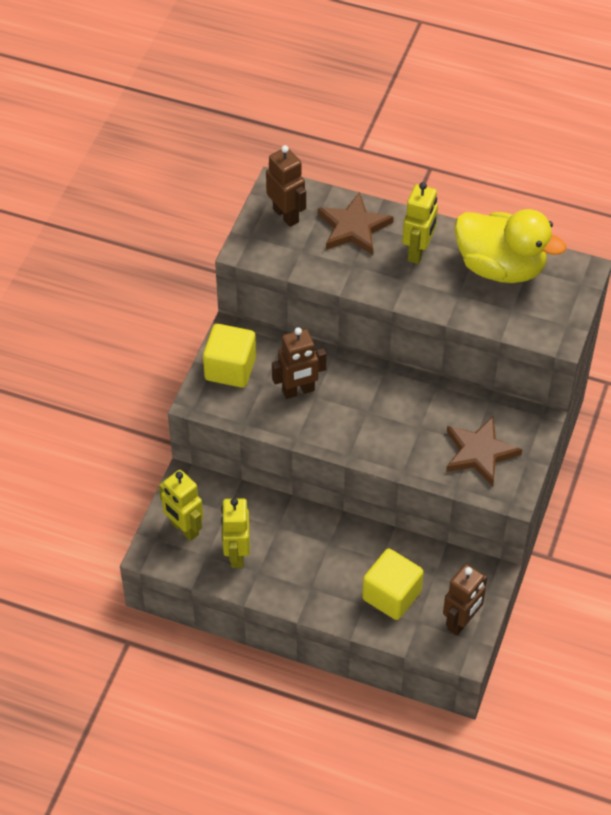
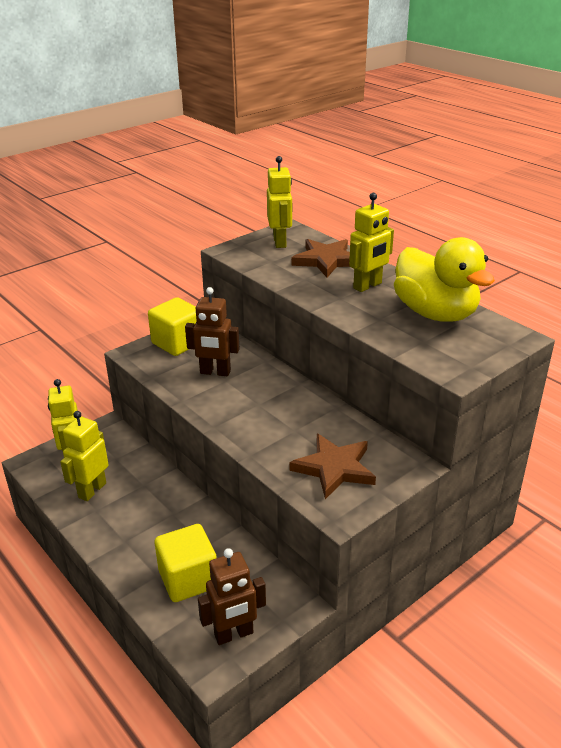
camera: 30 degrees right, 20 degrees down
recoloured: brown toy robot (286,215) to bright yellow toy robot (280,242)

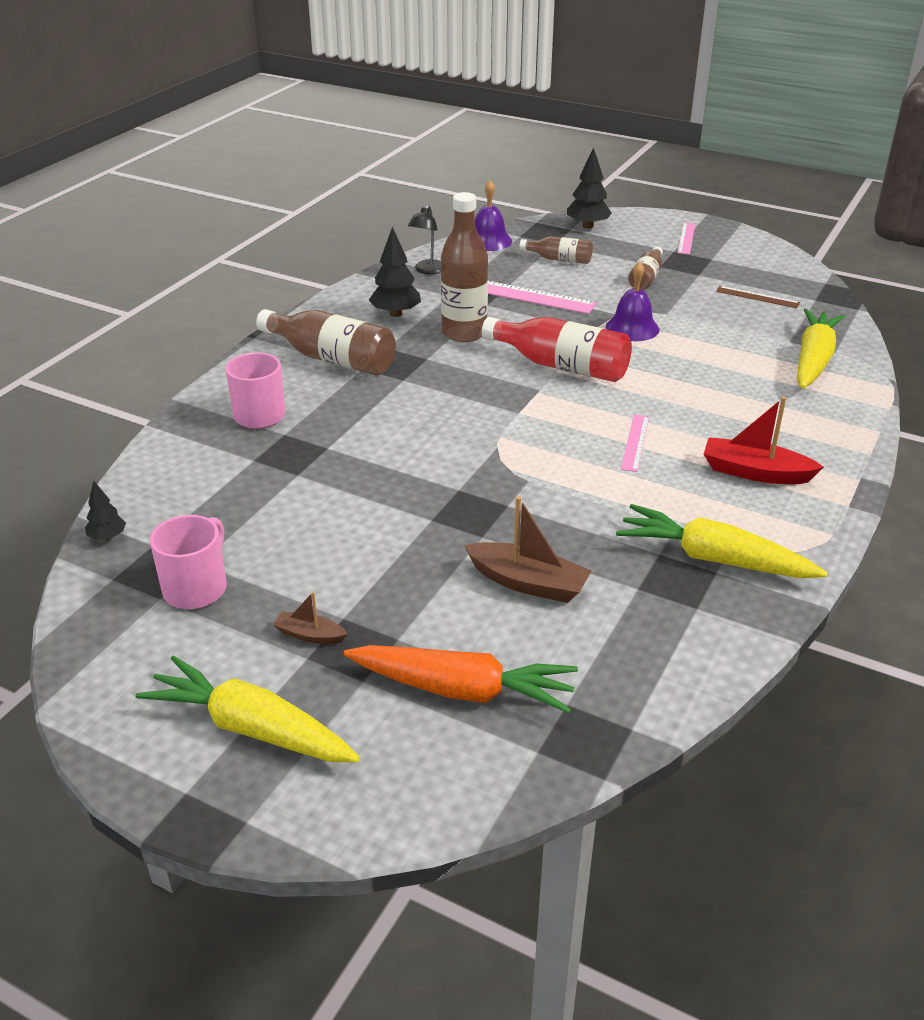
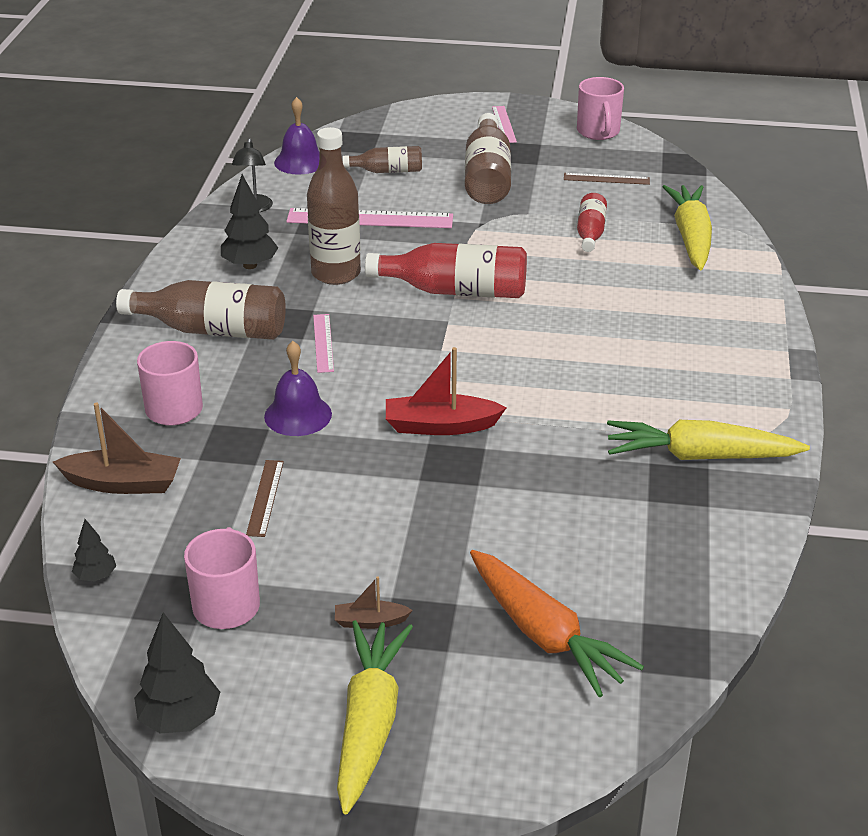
camera: 20 degrees left, 0 degrees up
added: rose-pink tea mug (598,132); scarlet bottle (590,233); brown ruler (265,497)
moved: black toy tree (587,226) to (179,719); purple school bell (632,328) to (298,415); scarlet toy boat (755,472) to (440,426); rose-pink ruler (635,442) to (323,343); brown toy boat (528,583) to (123,483)
turned: orange-coloured carrot (463,690) = (544,634) 60 degrees clockwise; bright yellow carrot (251,728) = (369,723) 90 degrees clockwise
resized: brown bottle (646,278) = (487,177) x1.78

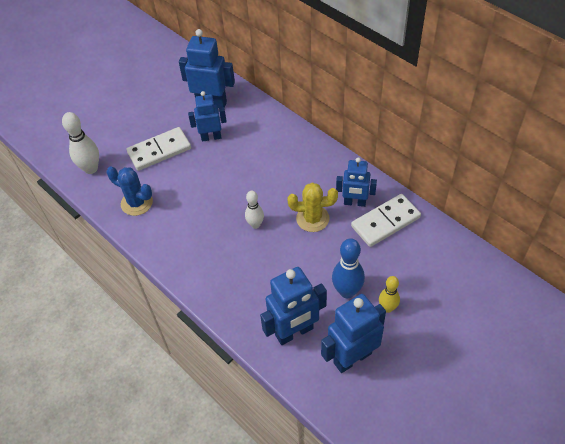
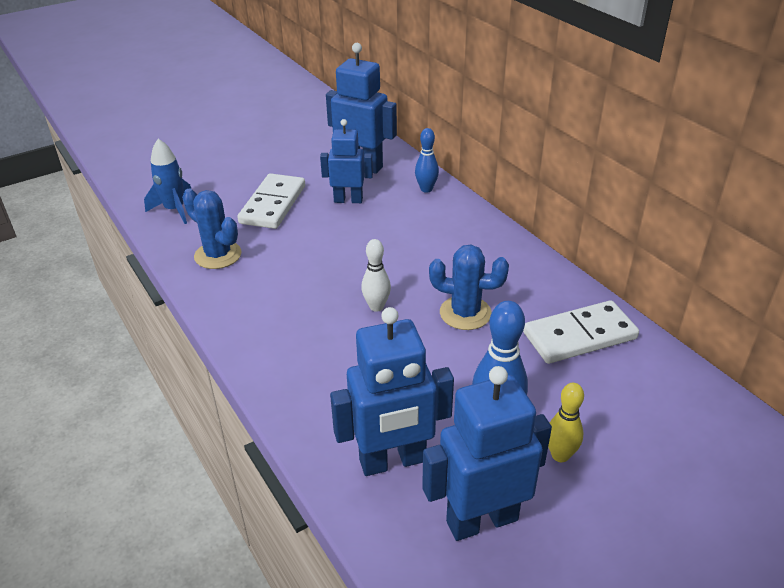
camera: 10 degrees right, 15 degrees down
removed: blue toy robot (354,203)
added: blue skittle (426,189)
replaced: white skittle (91,169) to blue rocket (175,210)
recoloured: bright yellow saguaro cactus (312,218) to blue saguaro cactus (465,313)
turned: white domino piece (159,151) = (273,204) 60 degrees counterclockwise

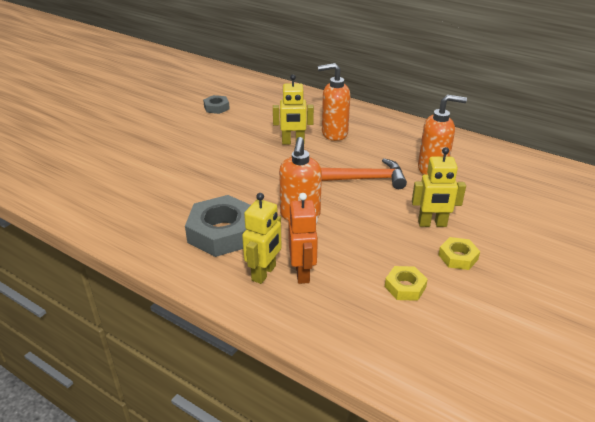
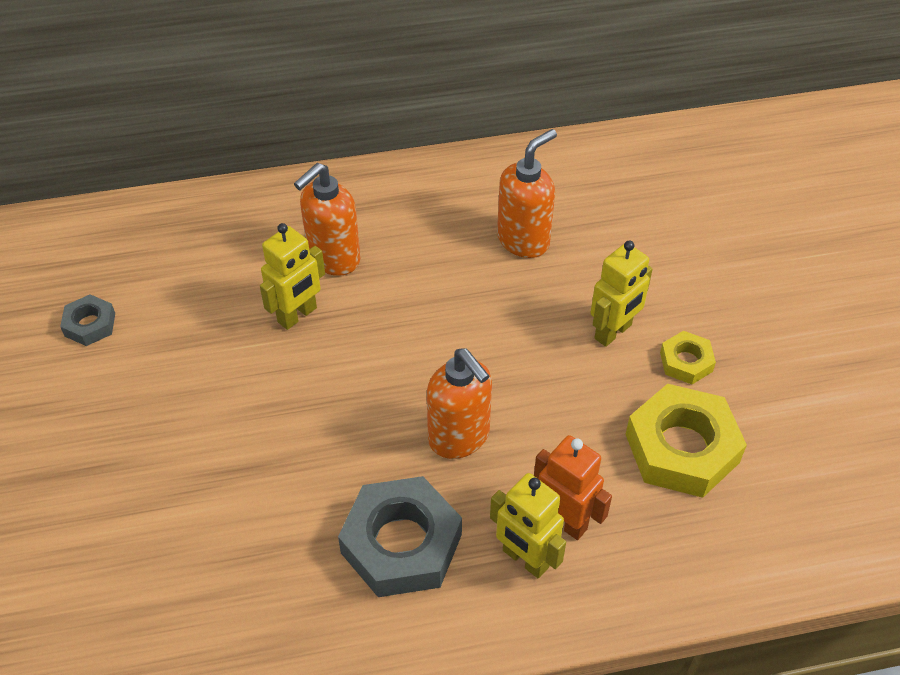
camera: 45 degrees left, 15 degrees up
removed: orange-coloured claw hammer (366,179)
turned: bright yellow toy robot (264,273) = (525,559) 150 degrees clockwise
resized: bright yellow nut (405,287) = (682,448) x1.97

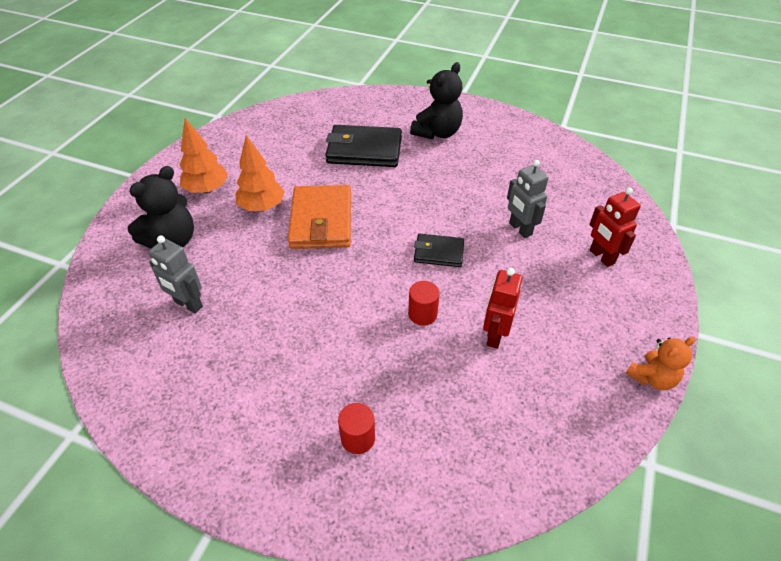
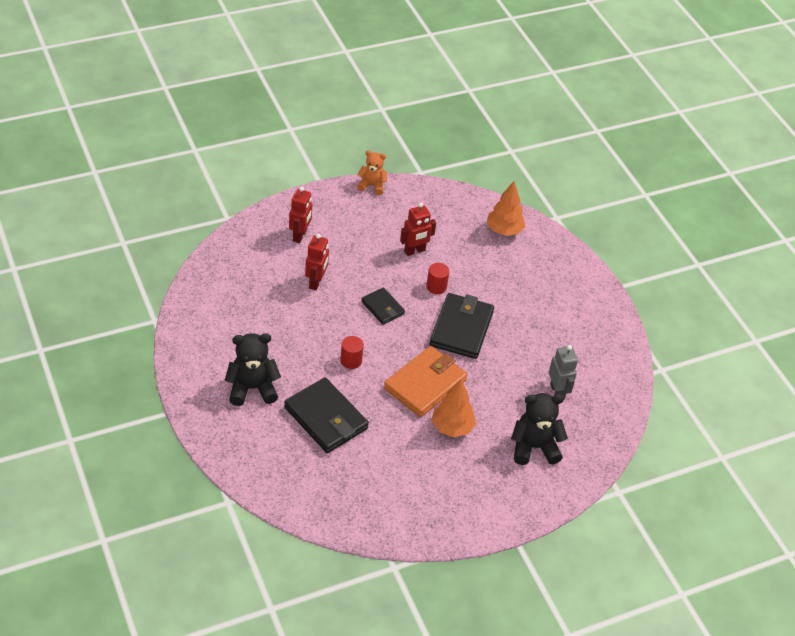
camera: 140 degrees left, 0 degrees up
added: black card wallet (461,329)
moved: orange-coloured toy tree (207,189) to (504,230); scarlet cylinder (358,438) to (351,360)
recoloured: grey toy robot (520,229) to scarlet toy robot (316,282)

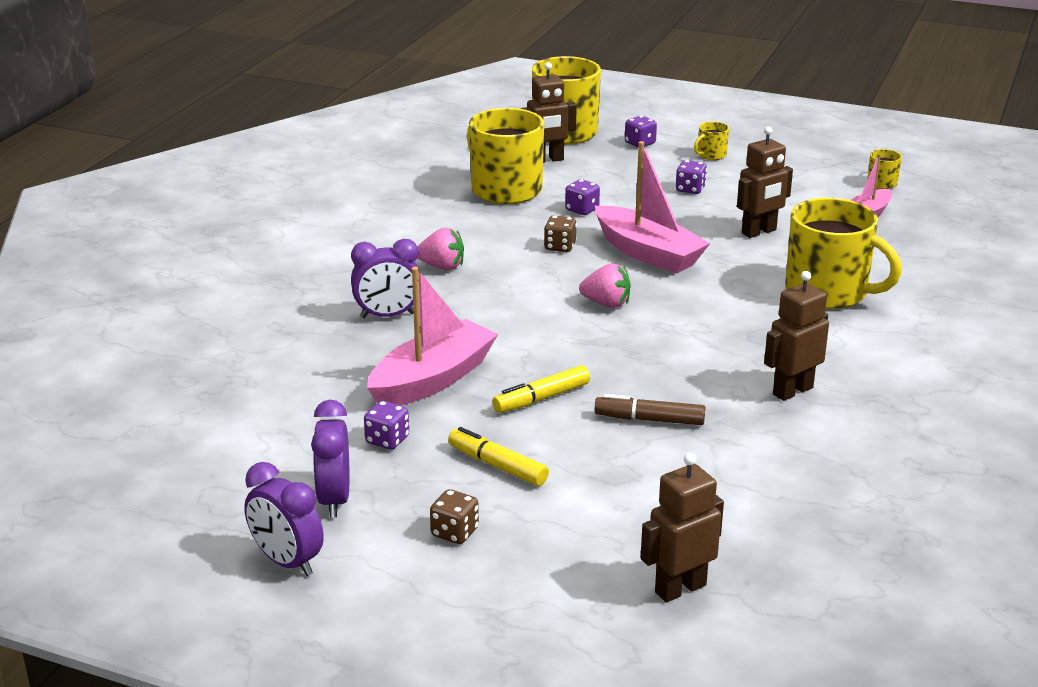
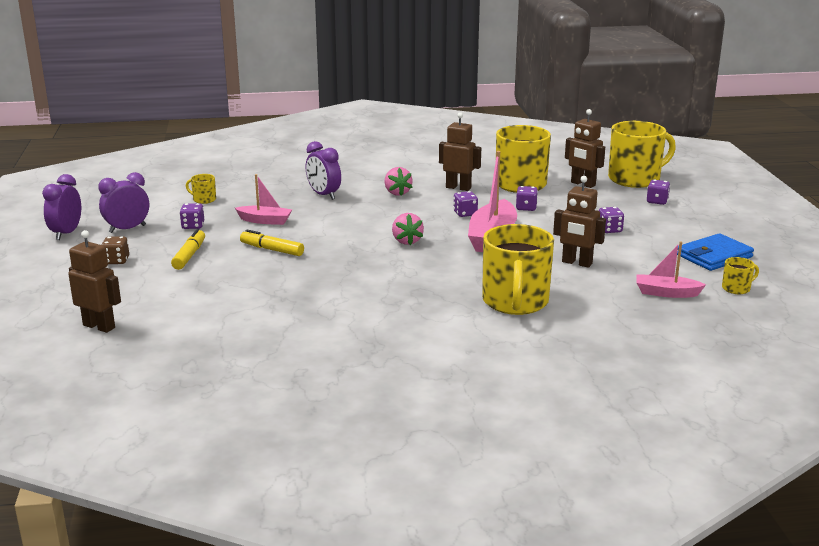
camera: 60 degrees right, 5 degrees down
removed: brown marker pen (649,420)
added: blue card wallet (714,256)
moved: bright yellow tea mug (711,155) to (204,199); brown toy robot (792,391) to (458,188)
recoloured: brown dice (560,247) to purple dice (465,213)
resized: rose-pink toy boat (432,379) = (265,221) x0.58

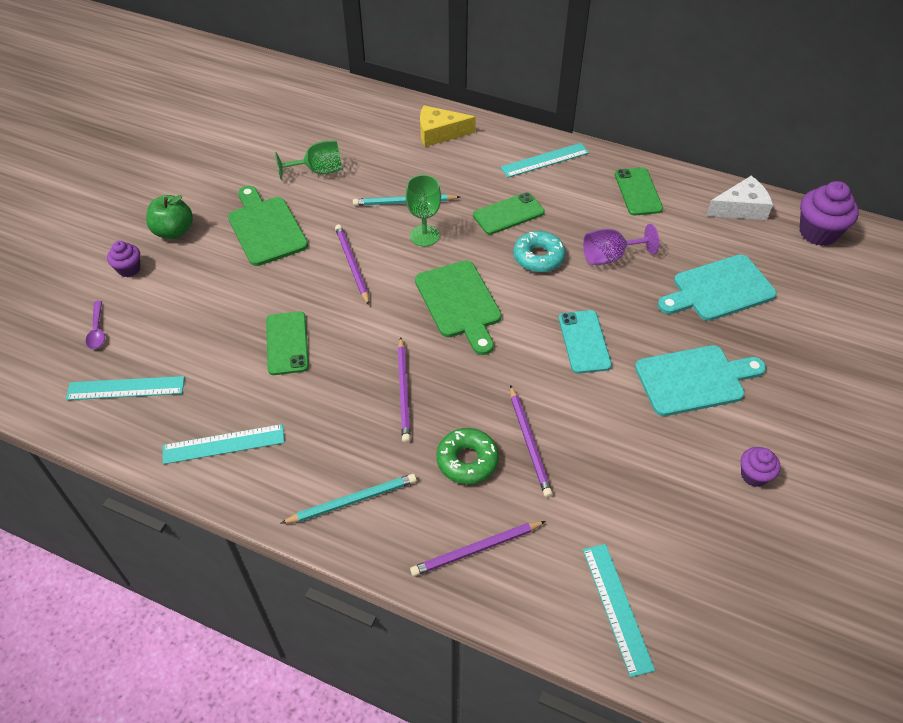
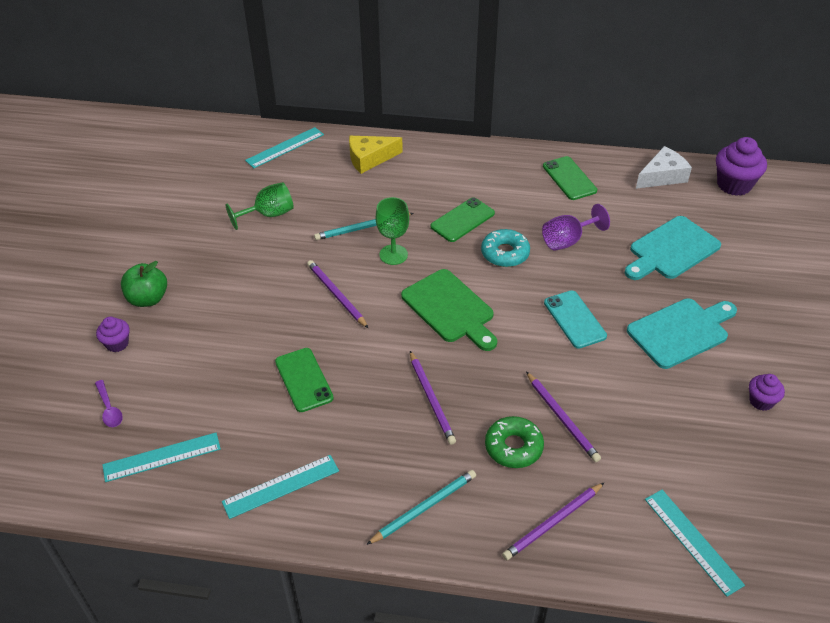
camera: 15 degrees left, 5 degrees down
removed: green bread board (266,228)
moved: teal ruler (545,160) to (285,147)

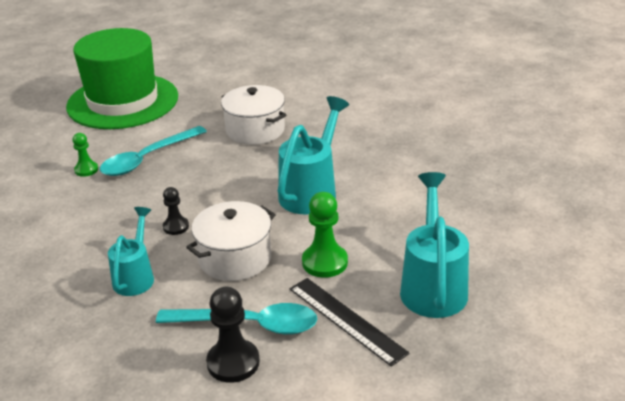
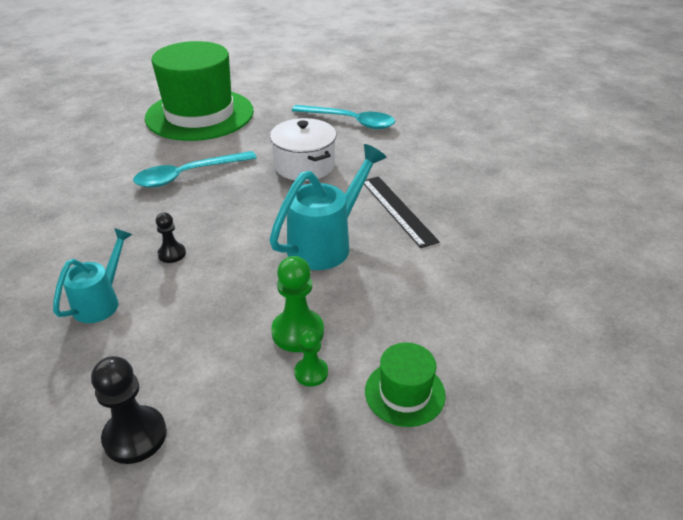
camera: 15 degrees right, 5 degrees up
removed: white stockpot (235,258)
moved: green game pawn (86,170) to (311,373); black ruler (346,320) to (397,210); teal teaspoon (249,324) to (350,121)
replaced: teal watering pot (433,285) to green top hat (405,393)

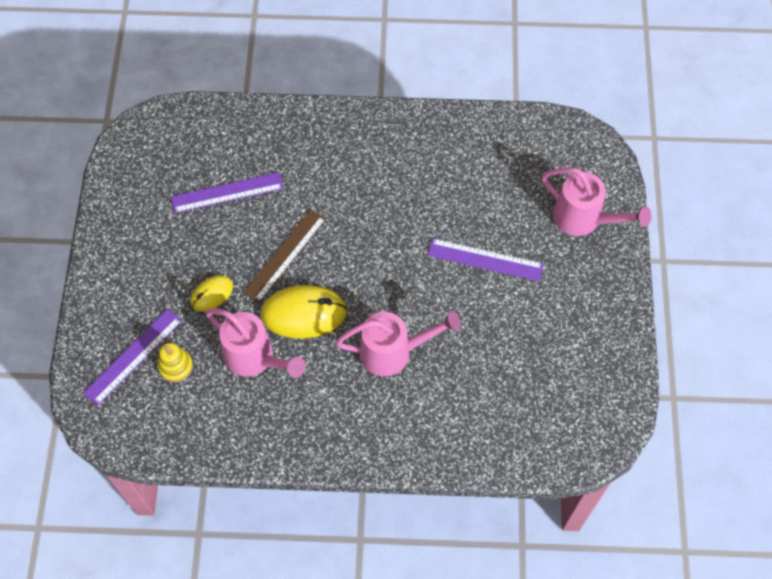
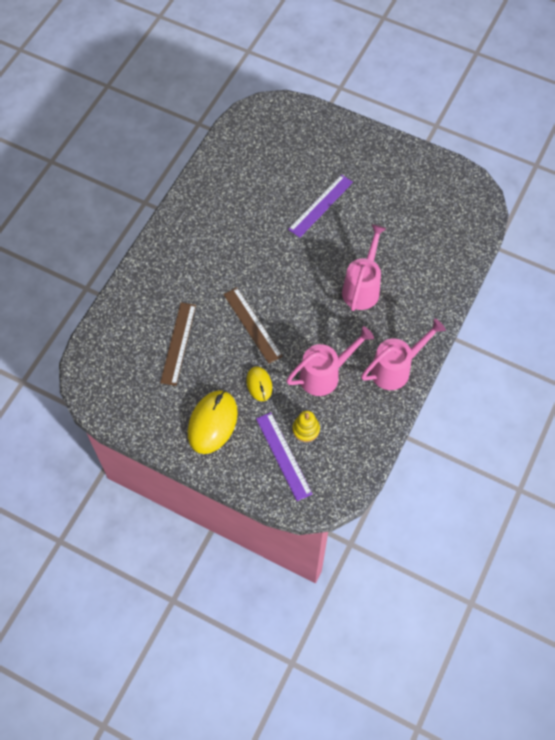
camera: 65 degrees left, 0 degrees up
moved: rose-pink watering pot (583,219) to (395,369); bright yellow mouse (304,313) to (212,423)
recoloured: purple ruler (227,193) to brown ruler (178,343)

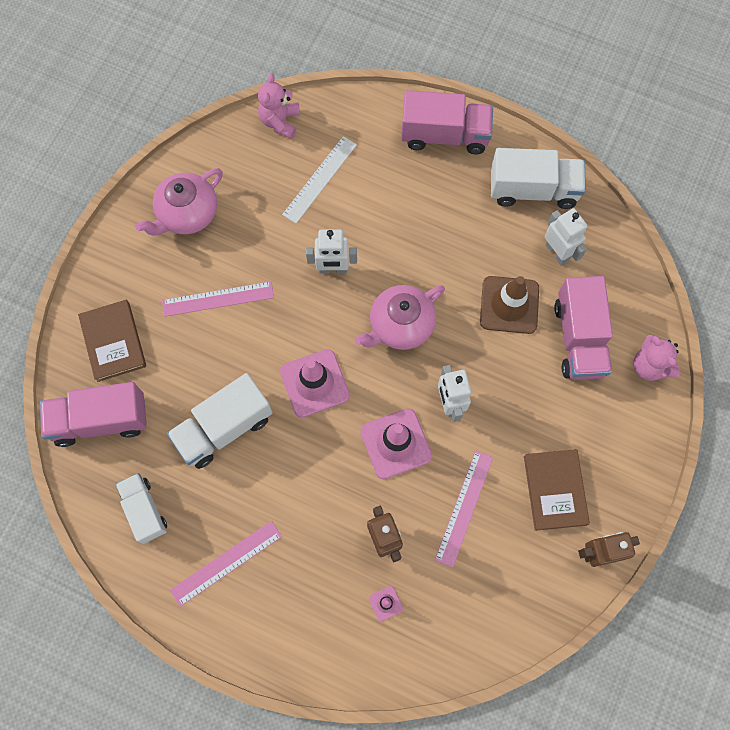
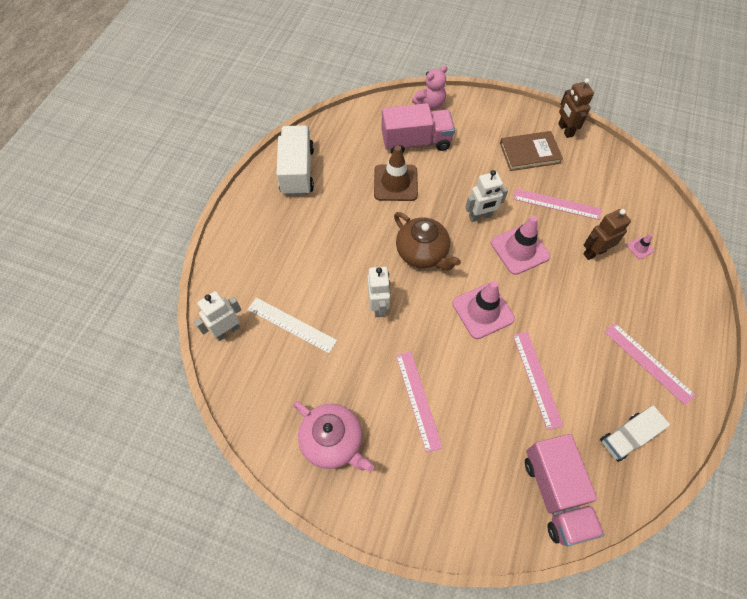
camera: 95 degrees left, 10 degrees down
removed: rose-pink teddy bear (280,121); rose-pink lorry (444,135); brown hardcover (113,342)
moved: white toy robot (557,252) to (227,330)
replaced: white lorry (224,428) to rose-pink ruler (537,379)
recoloured: rose-pink china teapot (400,325) to brown china teapot (422,253)

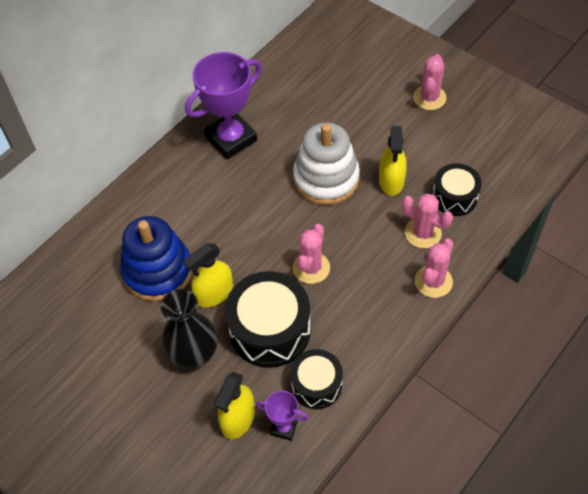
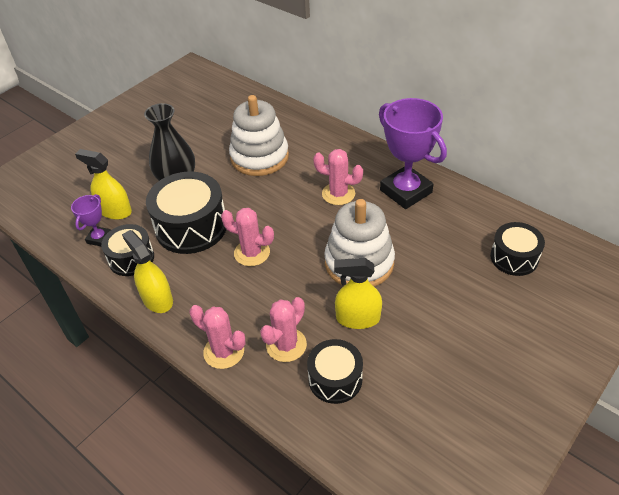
camera: 90 degrees right, 10 degrees down
added: black toy drum (514,257)
moved: rose-pink saguaro cactus (429,98) to (338,194); bright yellow spray cleaner (214,293) to (157,299)
recoloured: blue ring stacker (158,271) to white ring stacker (259,157)

